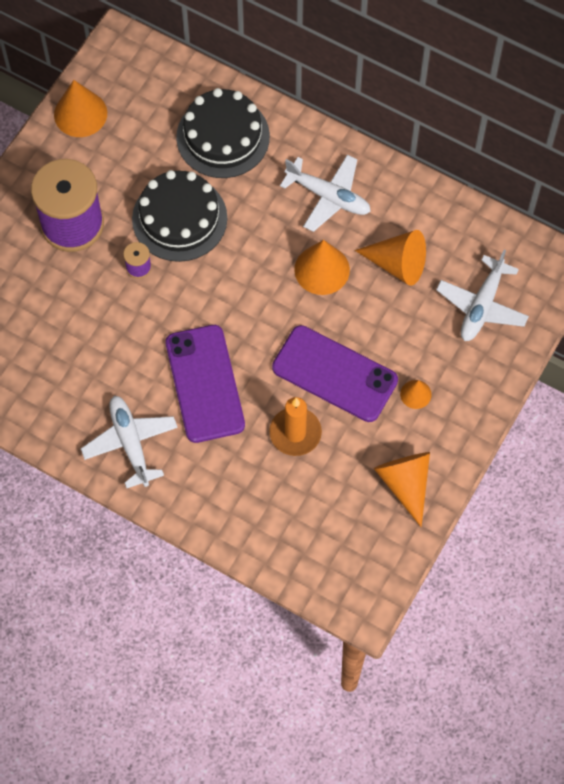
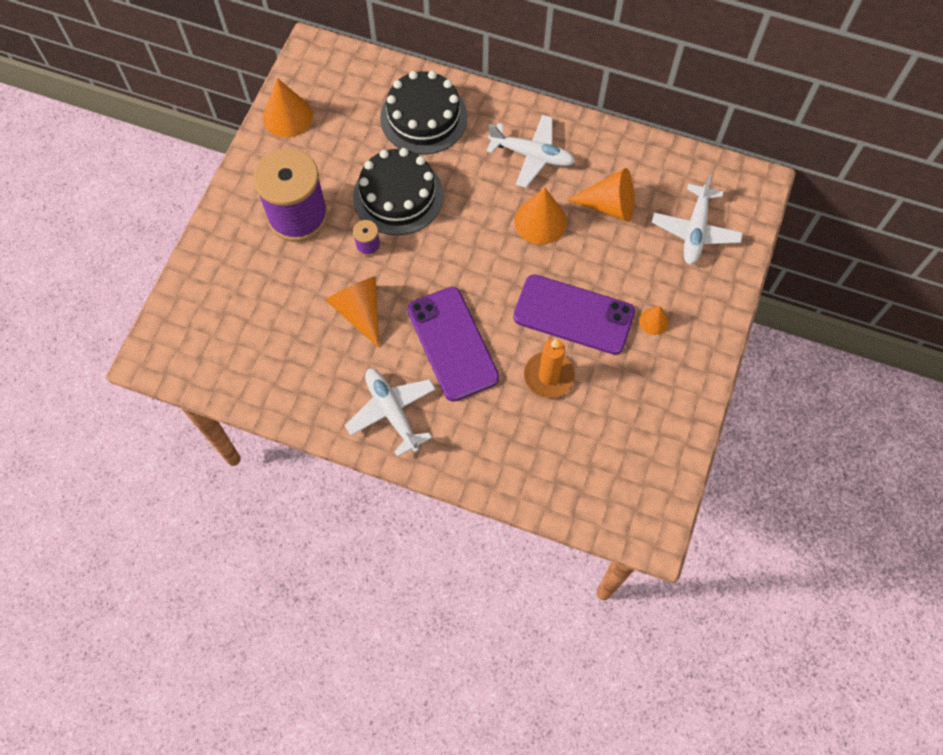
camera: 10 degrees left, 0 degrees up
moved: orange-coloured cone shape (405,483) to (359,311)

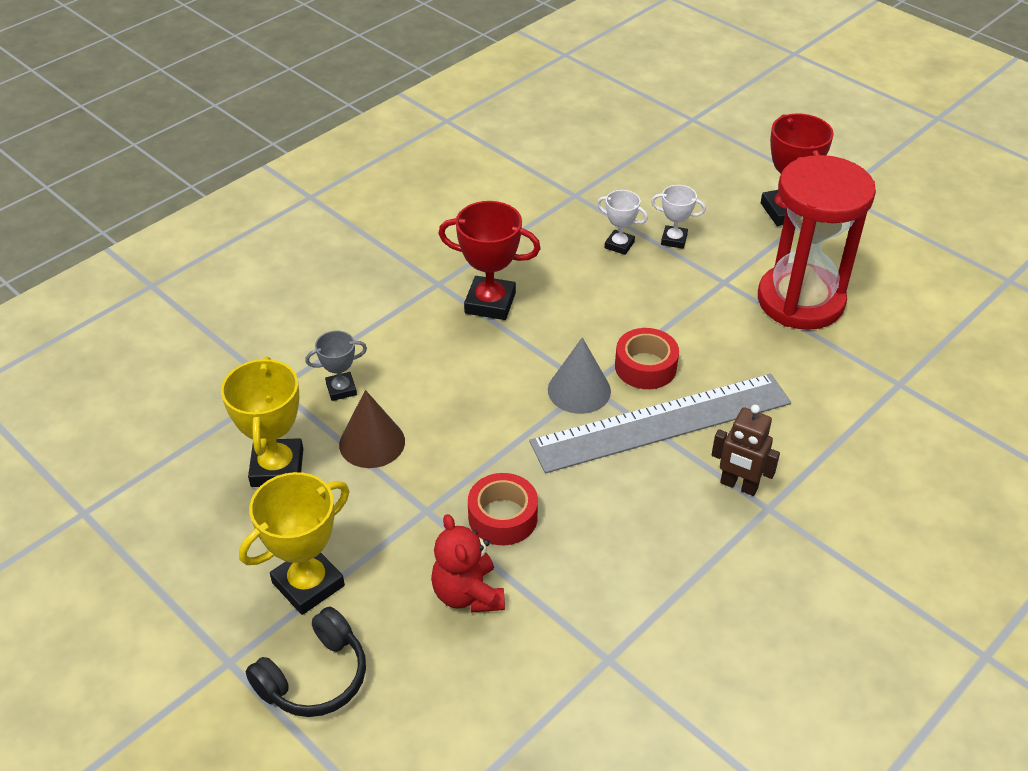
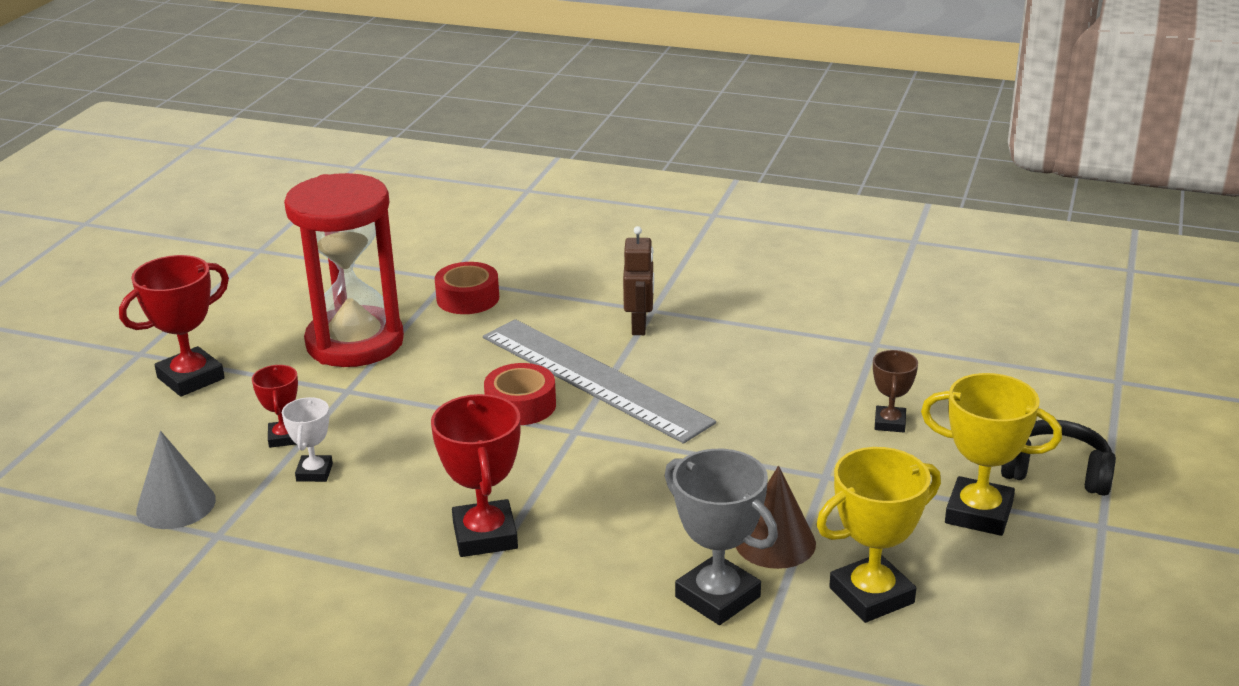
camera: 115 degrees left, 15 degrees down
moved: grey cone shape (579,390) to (176,505); scarlet sticky tape (503,517) to (468,298)
replaced: scarlet teddy bear (468,594) to brown award cup (890,423)
recoloured: white award cup (674,240) to scarlet award cup (284,437)
resized: grey award cup (341,389) = (717,597) x1.76

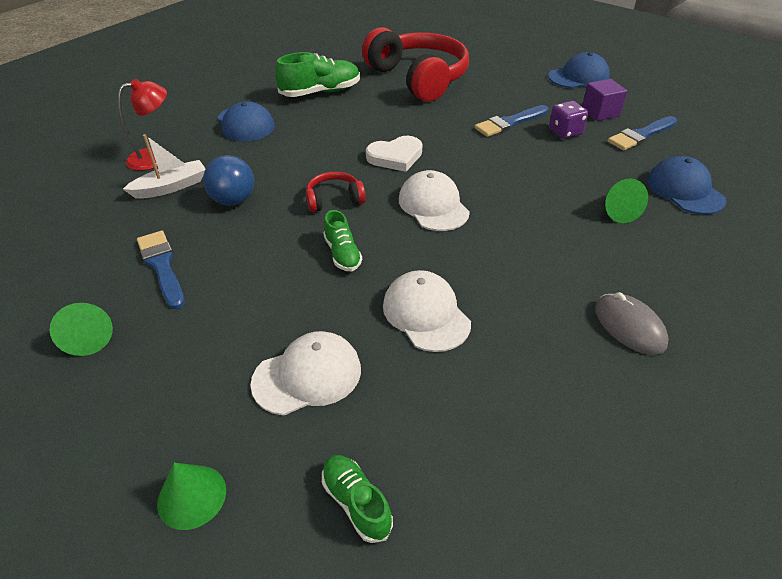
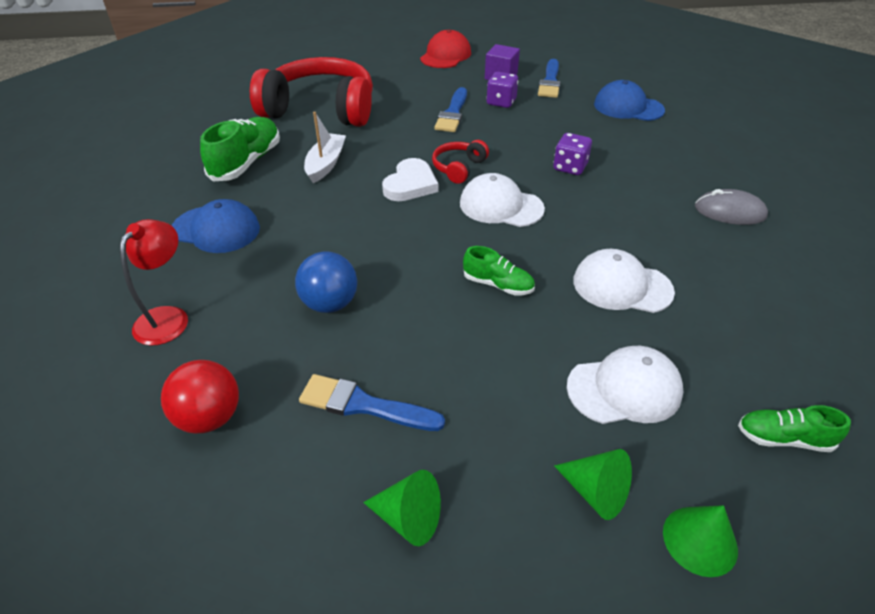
camera: 45 degrees left, 0 degrees up
added: purple dice (570,167); scarlet ball (210,417)
moved: white toy boat (171,187) to (326,164); scarlet headset (334,200) to (459,168); green cone shape (617,211) to (595,492)
recoloured: blue peaked cap (578,77) to scarlet peaked cap (445,55)
turned: white peaked cap (307,376) = (624,389) 60 degrees clockwise

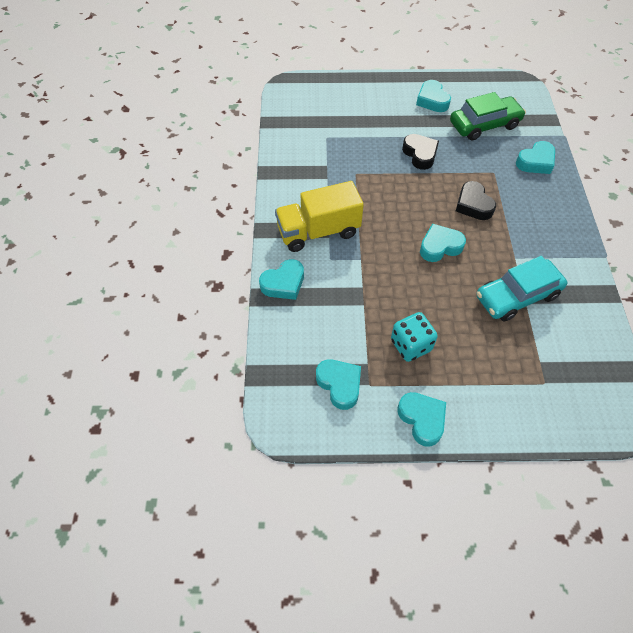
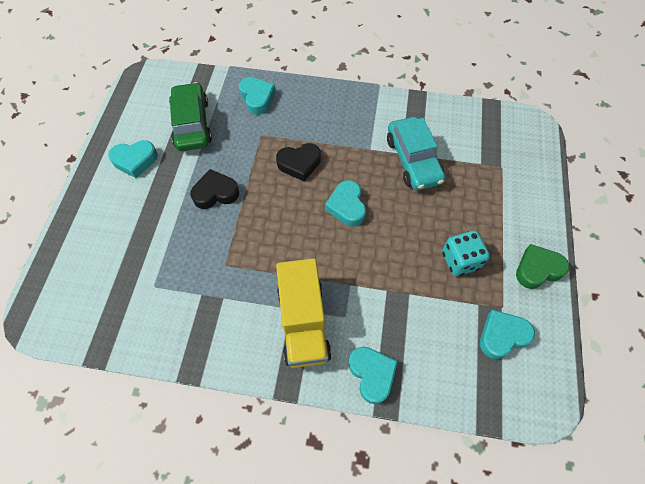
camera: 80 degrees left, 5 degrees up
recoloured: teal heart shape (422,419) to green heart shape (537,269)

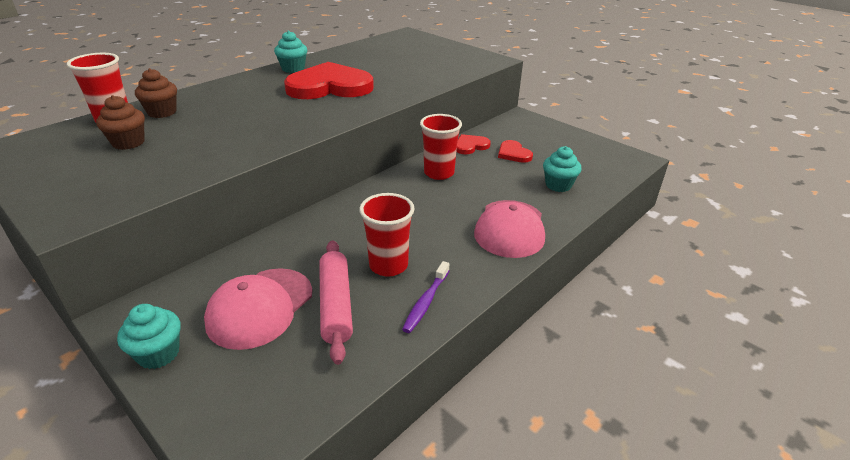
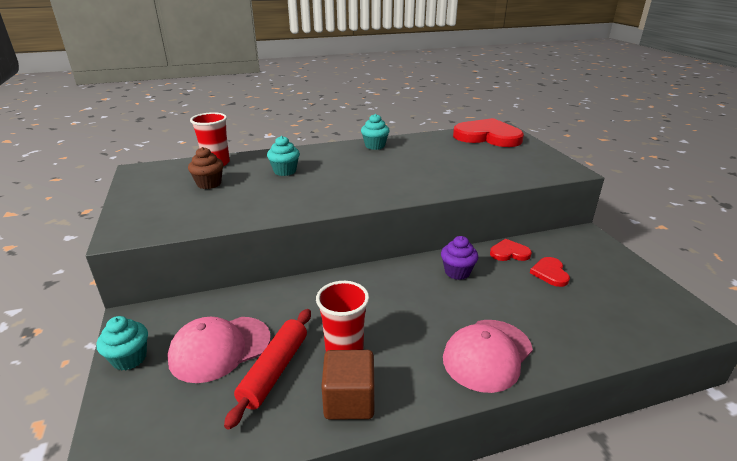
camera: 30 degrees right, 5 degrees down
removed: brown muffin (162,112)
moved: scarlet heart shape (330,86) to (487,136); teal muffin (558,185) to (285,171)
replaced: scarlet beaker (439,173) to purple muffin (457,272); purple dental brush (426,302) to brown block (349,400)
recoloured: rose-pink rolling pin (335,305) to scarlet rolling pin (274,370)

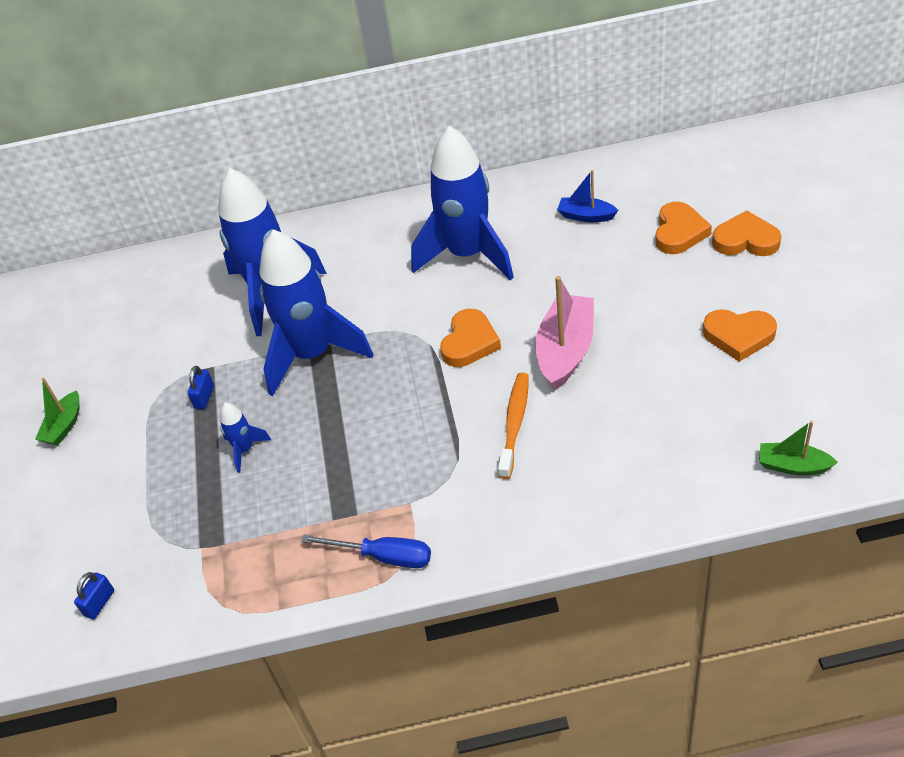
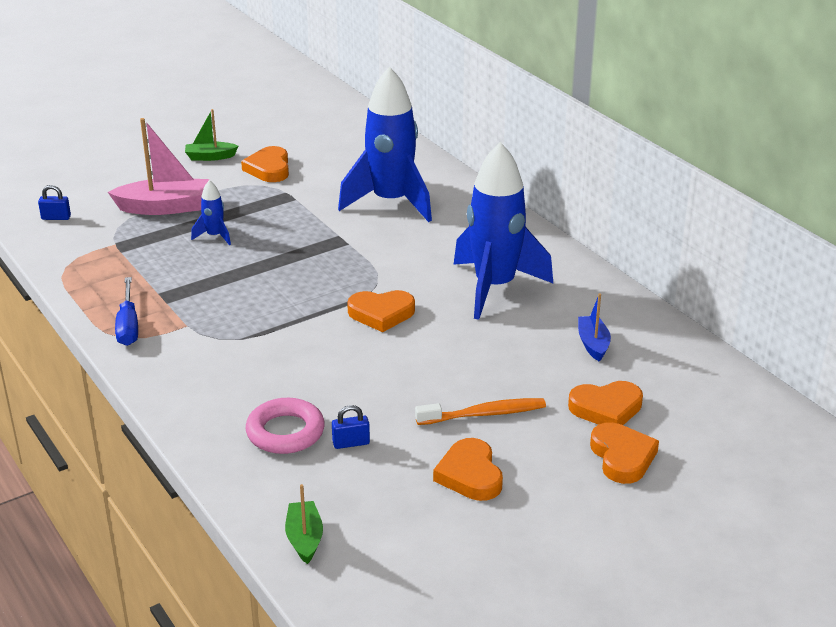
camera: 60 degrees right, 15 degrees down
removed: blue rocket (313,354)
added: orange-coloured heart shape (269,169); rose-pink hoop (285,432)
moved: rose-pink toy boat (565,350) to (165,207); blue small lock (204,397) to (351,443); orange-coloured dental brush (514,423) to (484,414)

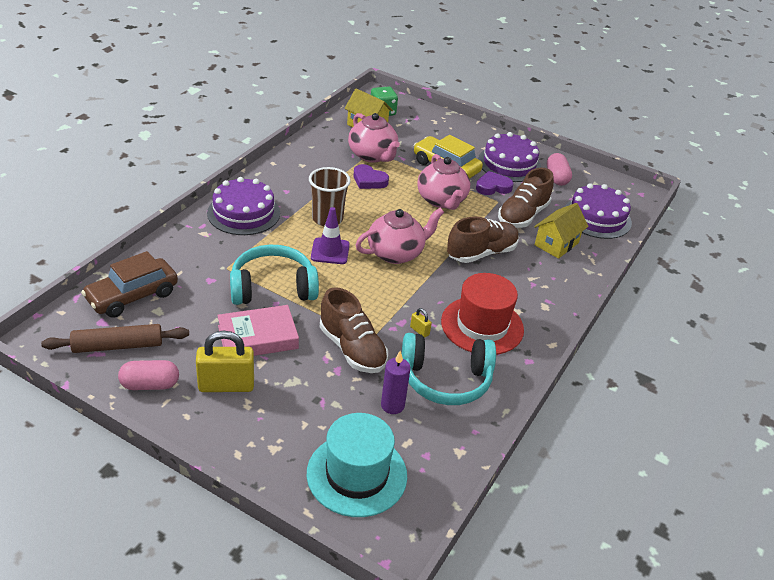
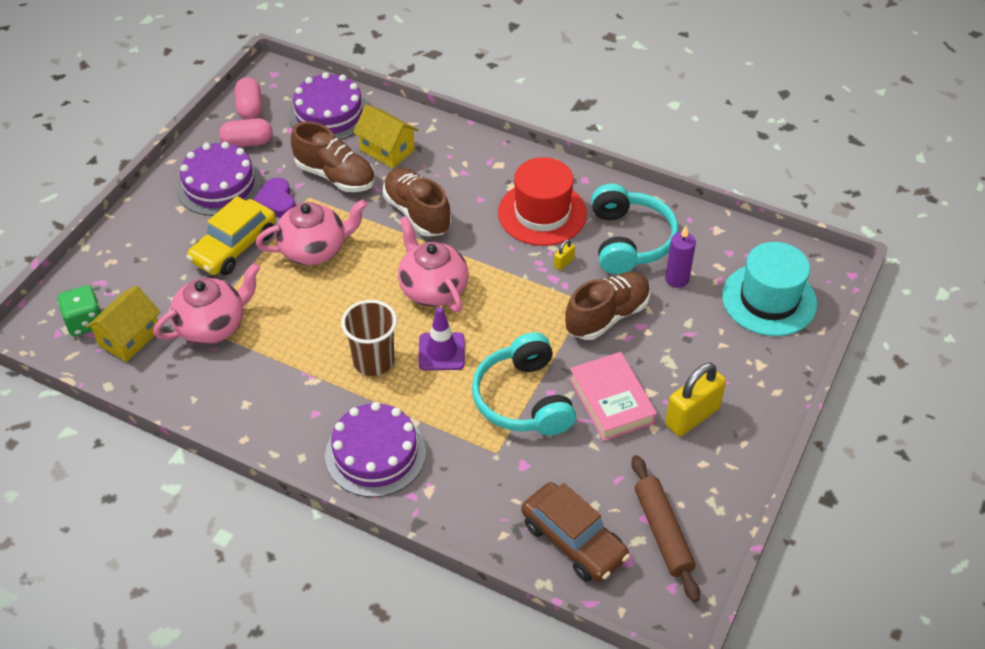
camera: 90 degrees left, 10 degrees up
removed: purple heart shape (369,180)
moved: rose-pink capsule (150,385) to (250,108)
turned: bright yellow small lock (226,385) = (692,416) 60 degrees clockwise

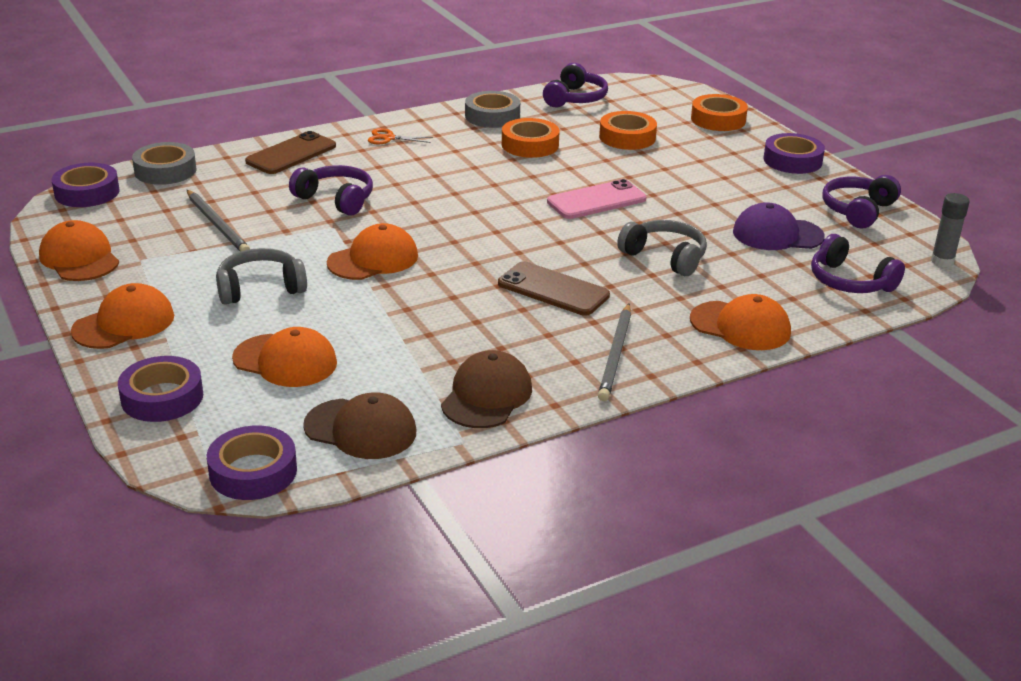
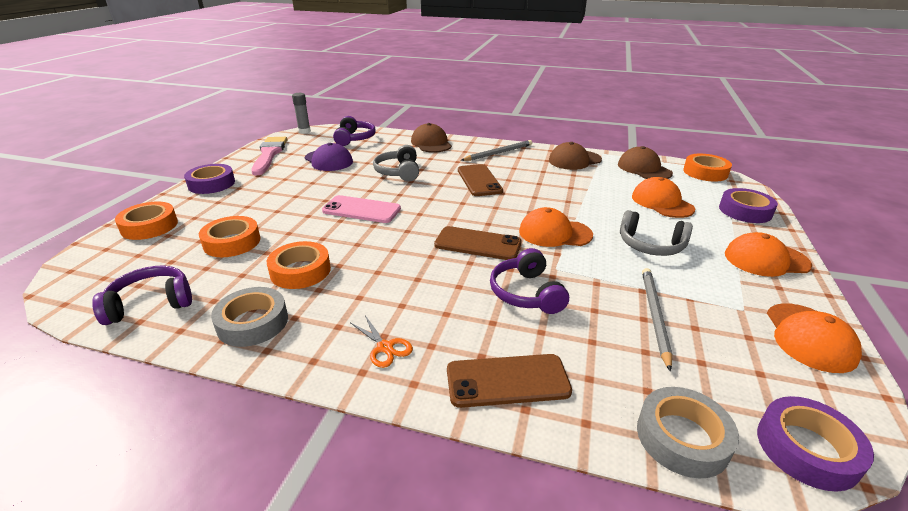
camera: 135 degrees left, 0 degrees up
added: brown phone (478,244)
replaced: purple headset (858,210) to rose-pink paintbrush (269,154)
recoloured: orange-coloured peaked cap (740,326) to brown peaked cap (431,143); purple sticky tape (253,471) to orange-coloured sticky tape (705,172)

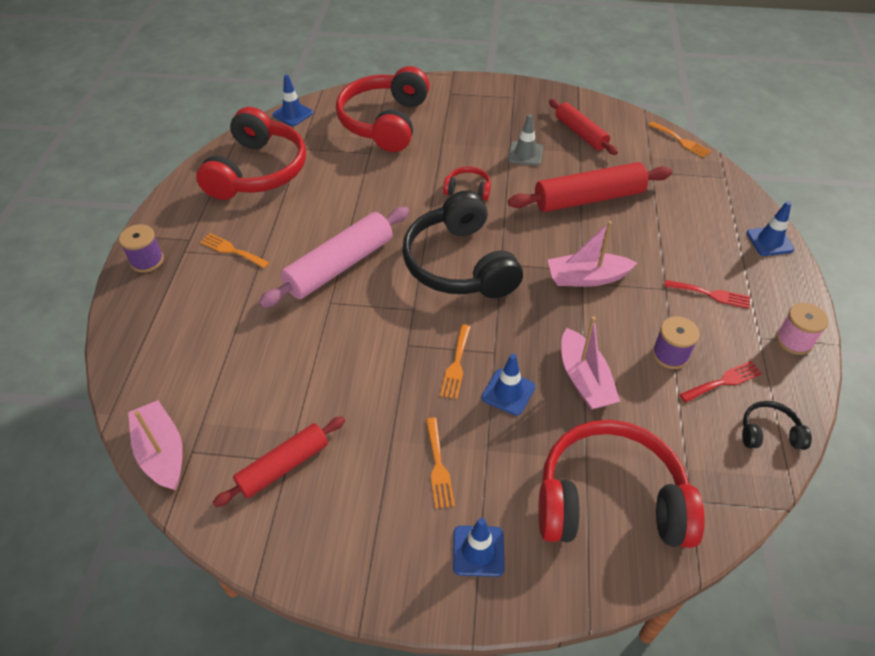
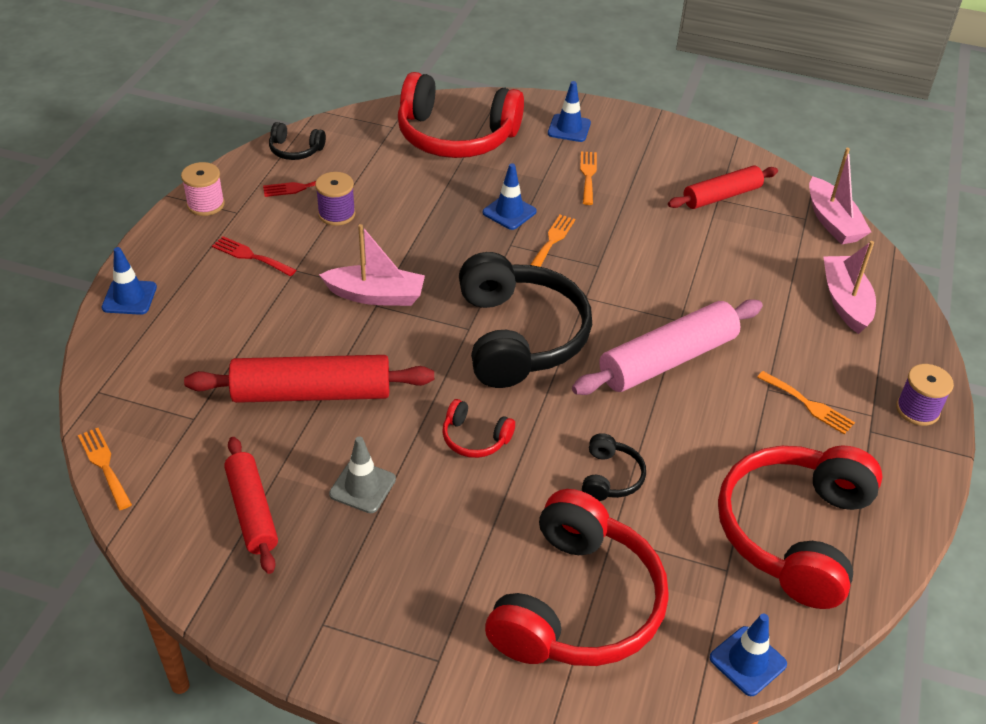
camera: 170 degrees left, 5 degrees down
added: black headset (610,477)
moved: rose-pink toy boat (584,379) to (845,301)

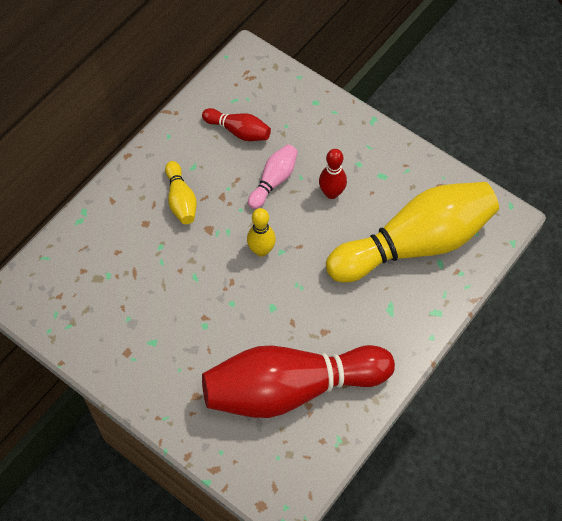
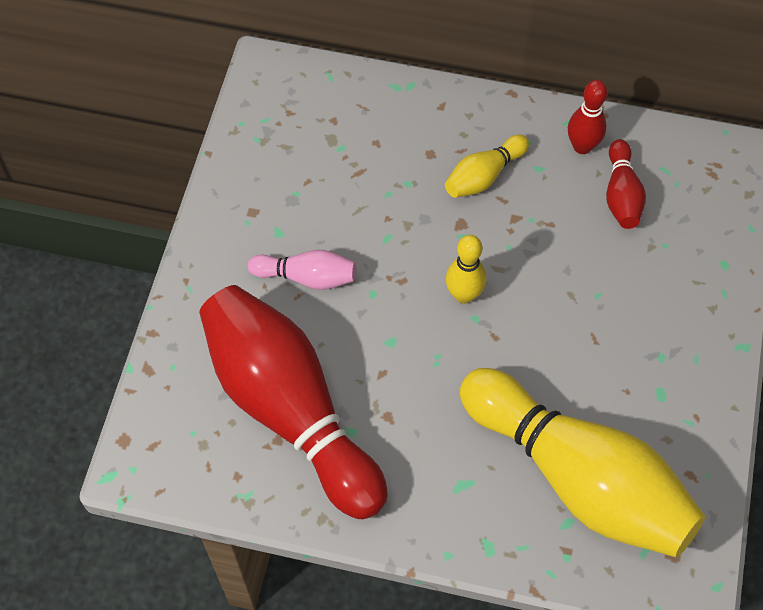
camera: 65 degrees right, 0 degrees up
moved: rose-pink skittle (273,181) to (307,277); scarlet skittle (331,193) to (582,146)

